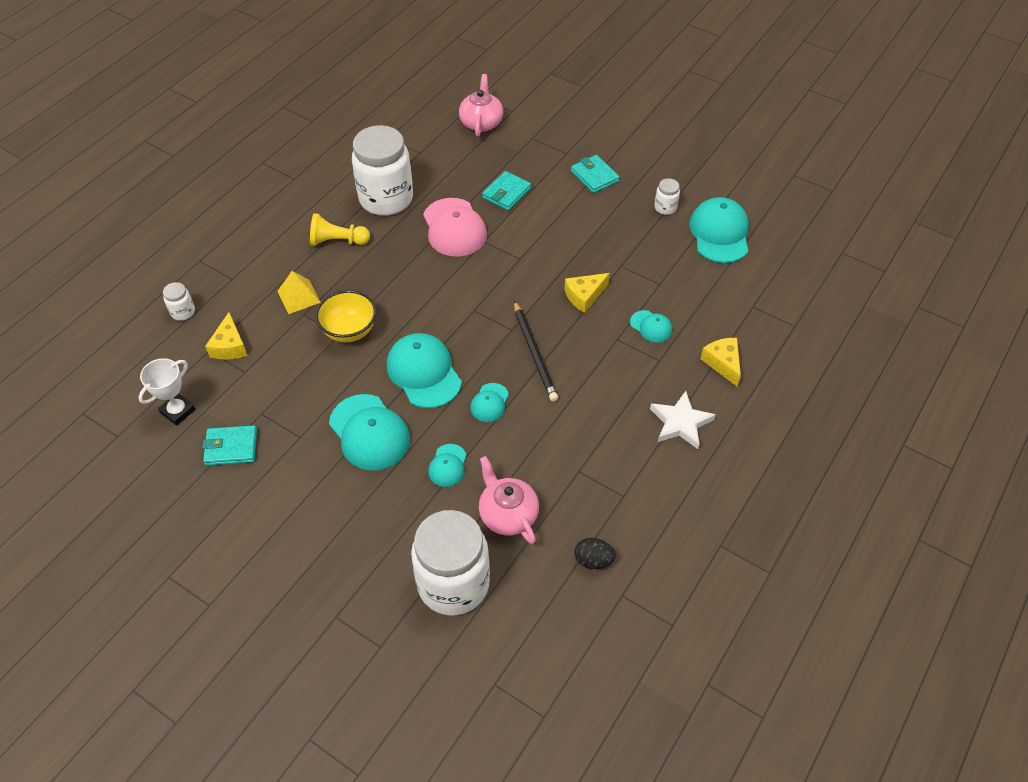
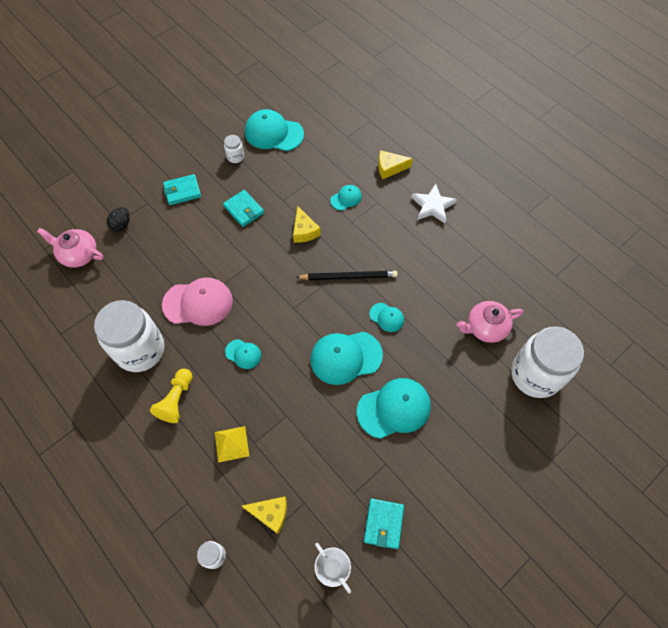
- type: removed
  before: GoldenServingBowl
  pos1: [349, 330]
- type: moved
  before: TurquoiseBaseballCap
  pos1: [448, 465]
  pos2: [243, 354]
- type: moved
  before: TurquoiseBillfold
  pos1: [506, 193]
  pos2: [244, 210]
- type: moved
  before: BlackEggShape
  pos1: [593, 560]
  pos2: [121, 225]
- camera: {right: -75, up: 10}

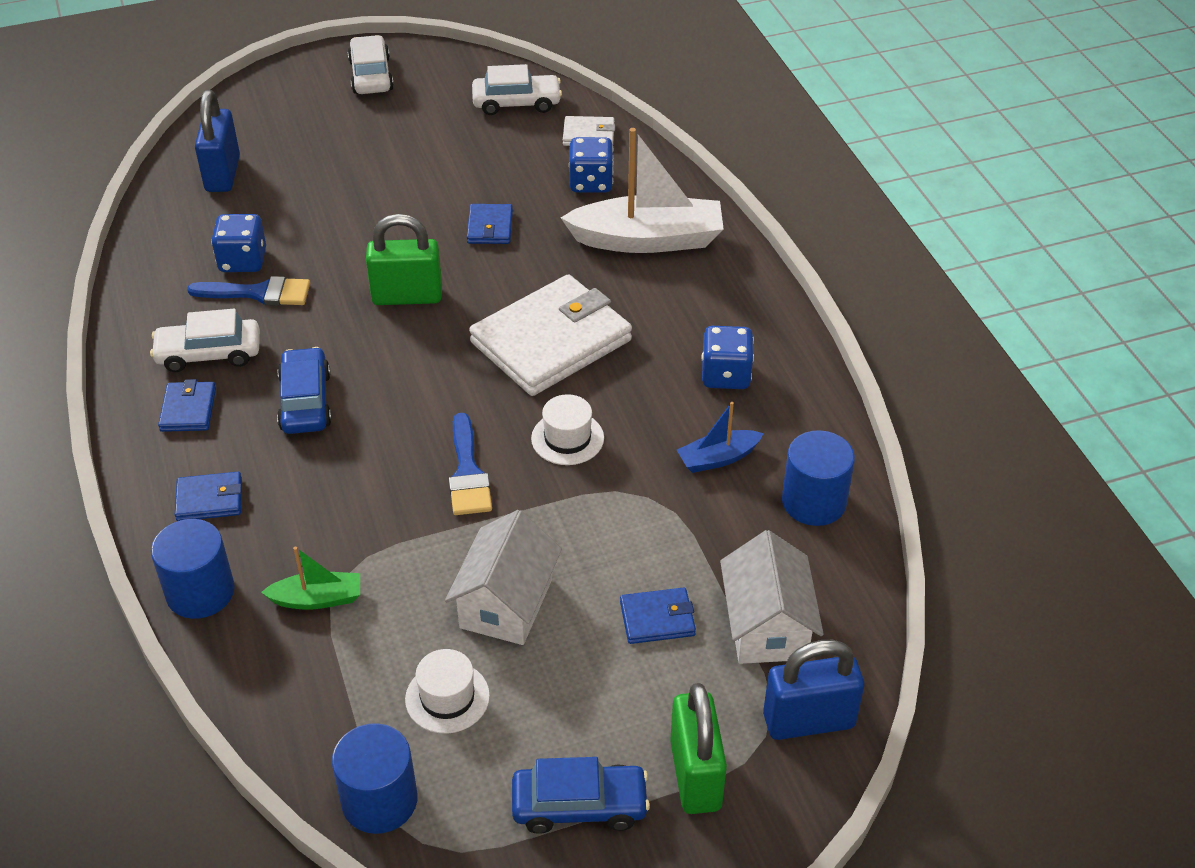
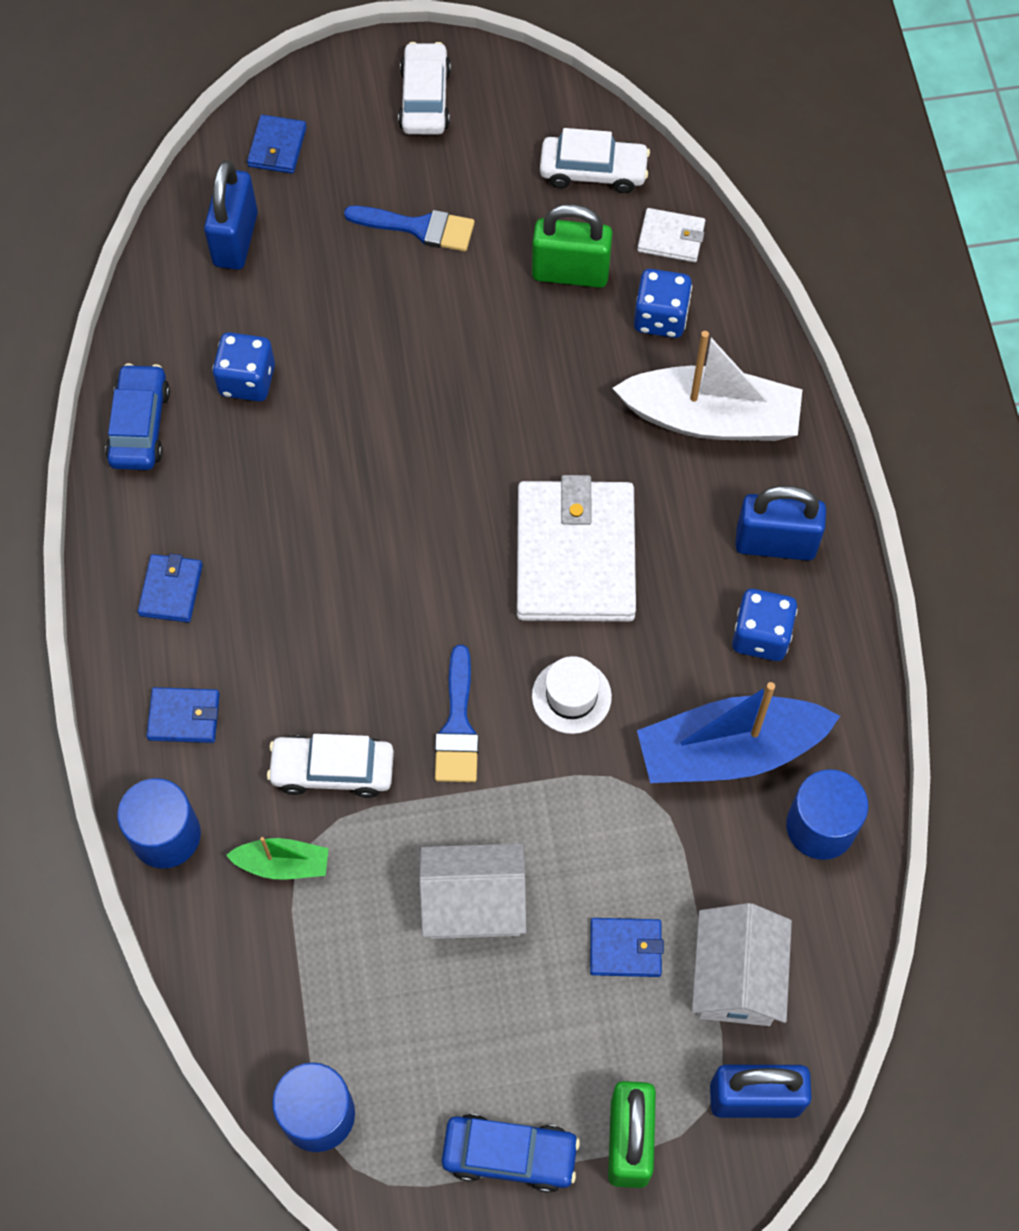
- type: moved
  before: SnowWhiteAutomobile
  pos1: [209, 354]
  pos2: [332, 770]
- type: moved
  before: CobaltPaintBrush
  pos1: [259, 293]
  pos2: [419, 227]
- type: moved
  before: CobaltAutomobile
  pos1: [305, 401]
  pos2: [139, 425]
- type: moved
  before: EmeraldPadlock
  pos1: [407, 296]
  pos2: [570, 273]
- type: removed
  before: SnowWhiteHat
  pos1: [447, 697]
- type: turned
  before: SnowWhiteToyHouse
  pos1: [506, 603]
  pos2: [473, 902]
  turn: 60
- type: moved
  before: CobaltBillfold
  pos1: [490, 227]
  pos2: [277, 147]
- type: turned
  before: SnowWhiteBillfold
  pos1: [551, 341]
  pos2: [575, 555]
  turn: -60
- type: resized
  before: CobaltBoat
  pos1: [718, 458]
  pos2: [729, 750]
  scale: 2.03
- type: added
  after: CobaltPadlock
  pos2: [775, 543]
- camera: {right: 10, up: 20}

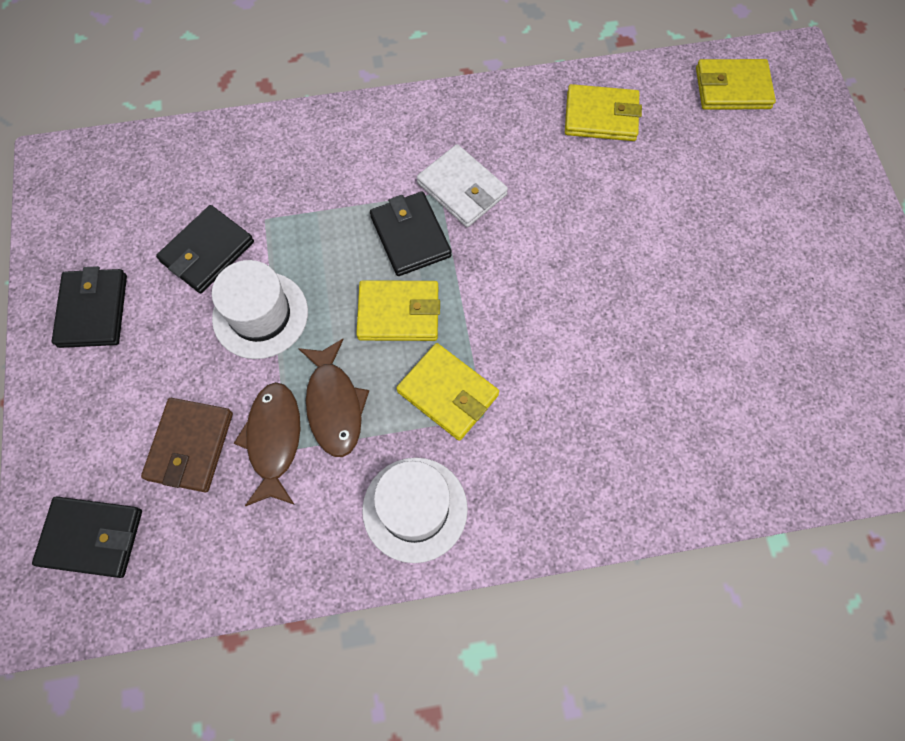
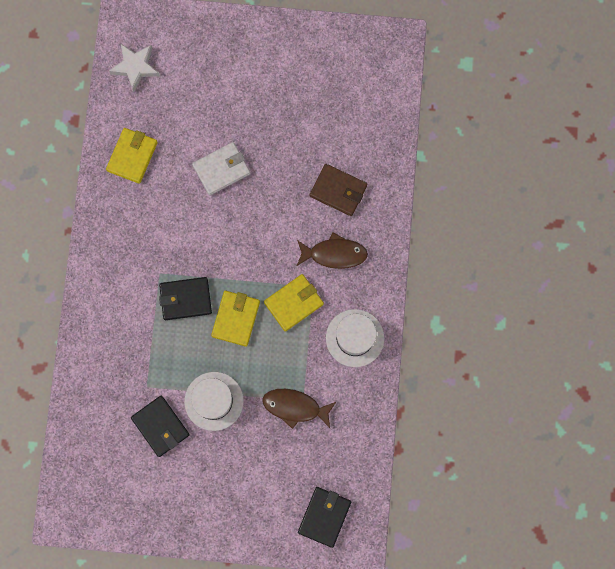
- type: removed
  before: BlackBillfold
  pos1: [93, 310]
- type: moved
  before: DarkBrownBillfold
  pos1: [190, 446]
  pos2: [338, 190]
- type: moved
  before: DarkBrownFishFigure
  pos1: [334, 405]
  pos2: [334, 254]
- type: moved
  before: SnowWhiteBillfold
  pos1: [462, 189]
  pos2: [221, 169]
- type: replaced
  before: GoldenBillfold
  after: SnowWhiteStarShape
  pos1: [732, 88]
  pos2: [135, 67]
- camera: {right: -75, up: 10}

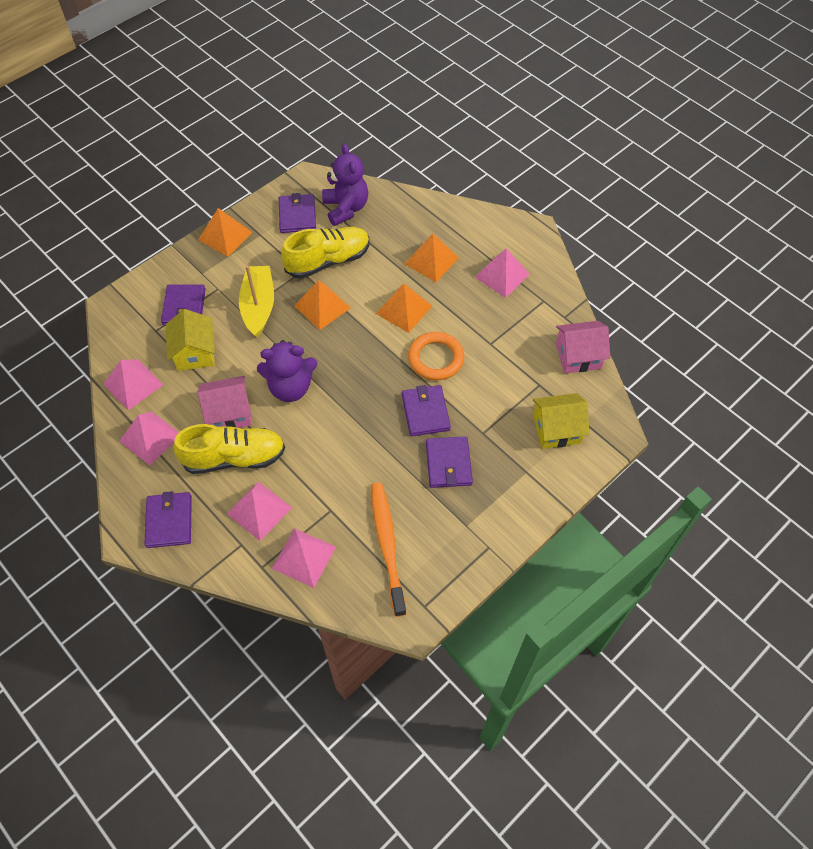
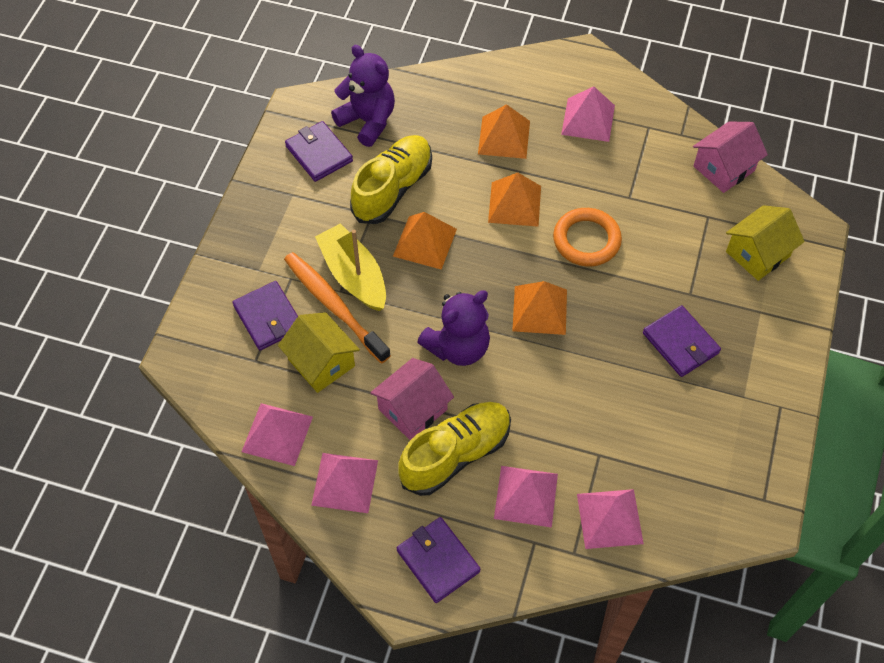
- type: moved
  before: BrightOrangePyramid
  pos1: [225, 236]
  pos2: [540, 310]
- type: moved
  before: BrightOrangeToothBrush
  pos1: [387, 545]
  pos2: [334, 306]
- type: removed
  before: PurpleBillfold
  pos1: [425, 412]
- camera: {right: -30, up: 0}

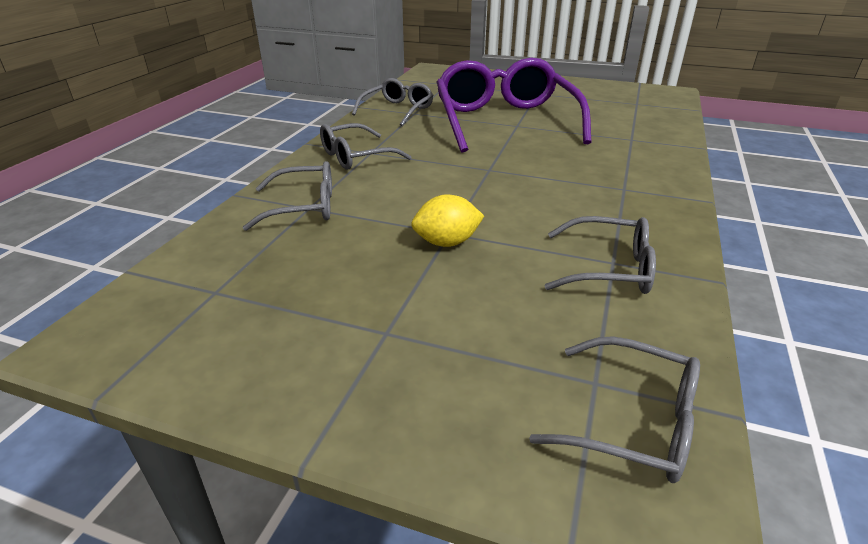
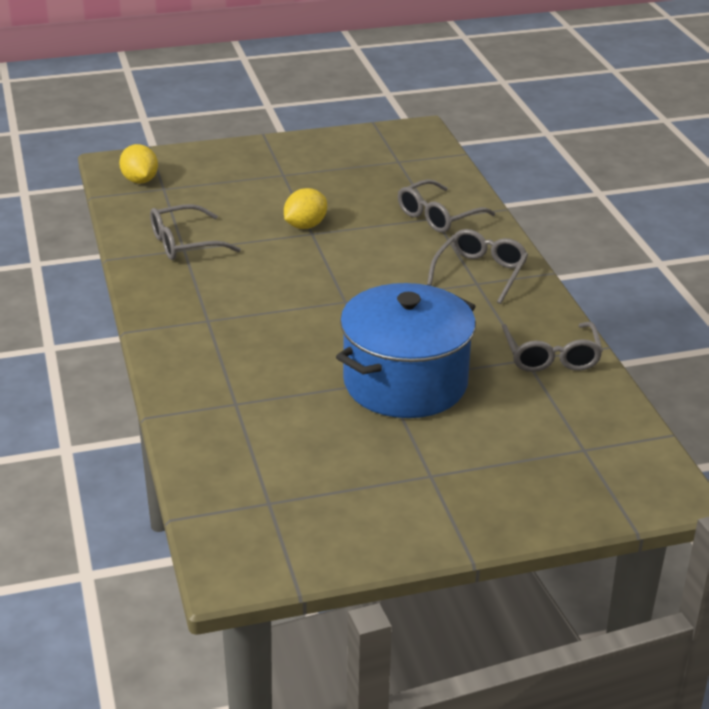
- type: replaced
  before: PurpleGlasses
  after: CobaltStockpot
  pos1: [505, 121]
  pos2: [405, 383]
- type: replaced
  before: GreyGlasses
  after: GoldenLemon
  pos1: [633, 422]
  pos2: [140, 180]
- camera: {right: 145, up: 0}

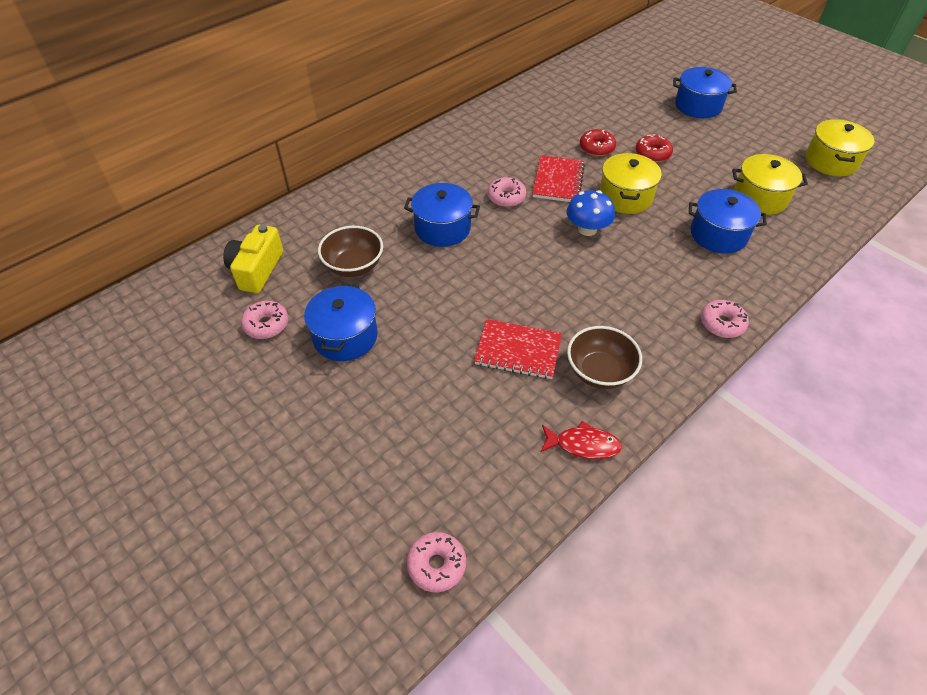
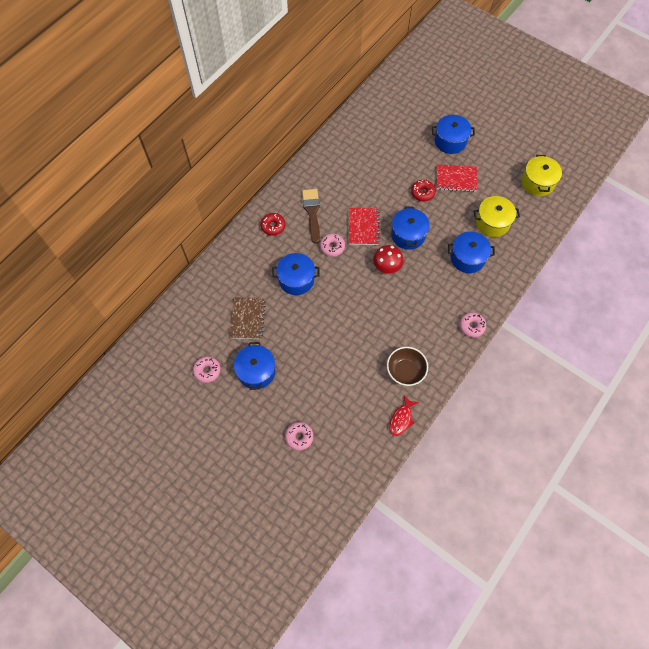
- type: removed
  before: GoldenCompactCamera
  pos1: [257, 269]
- type: replaced
  before: DarkBrownServingBowl
  after: DarkBrownNotepad
  pos1: [354, 266]
  pos2: [248, 319]
- type: moved
  before: PinkGlazedDonut
  pos1: [436, 565]
  pos2: [299, 437]
- type: moved
  before: RedNotepad
  pos1: [518, 351]
  pos2: [456, 179]
- type: turned
  before: RedFishFigure
  pos1: [583, 445]
  pos2: [401, 419]
  turn: 120
- type: recoloured
  before: CobaltToadstool
  after: RedToadstool
  pos1: [587, 229]
  pos2: [387, 266]
- type: moved
  before: RedGlazedDonut
  pos1: [596, 148]
  pos2: [273, 226]
- type: recoloured
  before: GoldenStockpot
  after: CobaltStockpot
  pos1: [625, 197]
  pos2: [408, 235]
- type: added
  after: DarkBrownPaintBrush
  pos2: [312, 212]
- camera: {right: -10, up: 15}

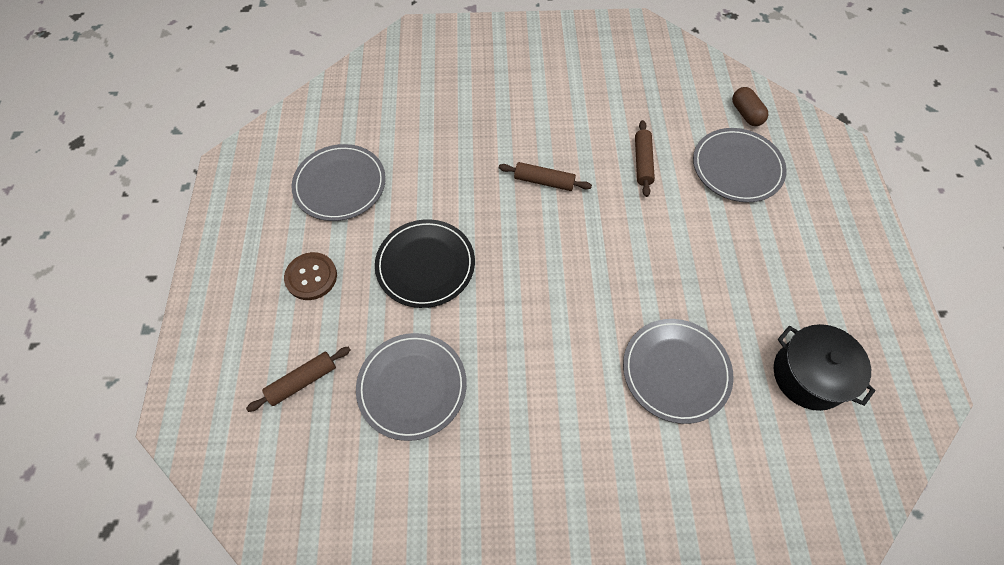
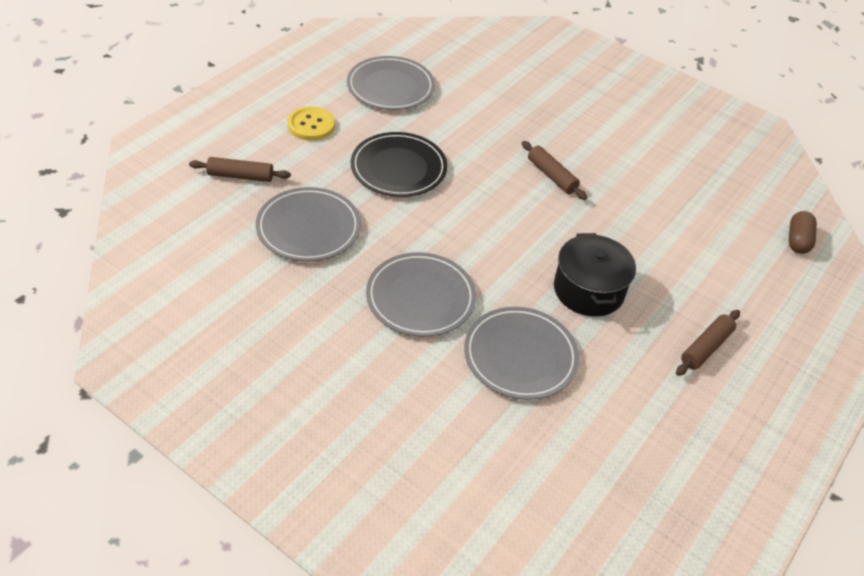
- type: recoloured
  before: DarkBrownButton
  after: GoldenButton
  pos1: [311, 277]
  pos2: [311, 125]
- type: moved
  before: DarkBrownPastryRoller
  pos1: [642, 162]
  pos2: [705, 347]
- type: moved
  before: GreyPlate
  pos1: [737, 167]
  pos2: [420, 297]
- type: moved
  before: BlackStockpot
  pos1: [809, 375]
  pos2: [588, 290]
- camera: {right: 35, up: -15}

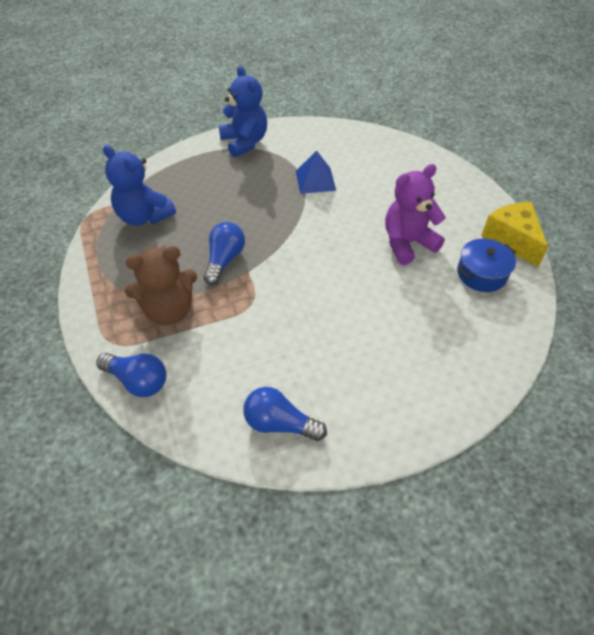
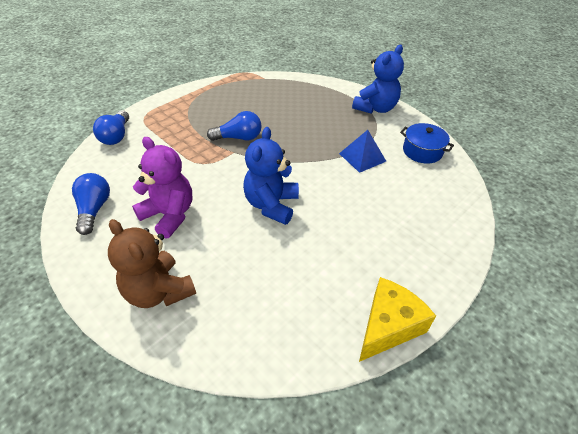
- type: moved
  before: CobaltTeddyBear
  pos1: [144, 216]
  pos2: [271, 205]
- type: moved
  before: DarkBrownTeddyBear
  pos1: [169, 311]
  pos2: [159, 291]
- type: moved
  before: PurpleTeddyBear
  pos1: [407, 243]
  pos2: [169, 215]
- type: moved
  before: CobaltStockpot
  pos1: [481, 274]
  pos2: [422, 151]
- camera: {right: 65, up: -5}

